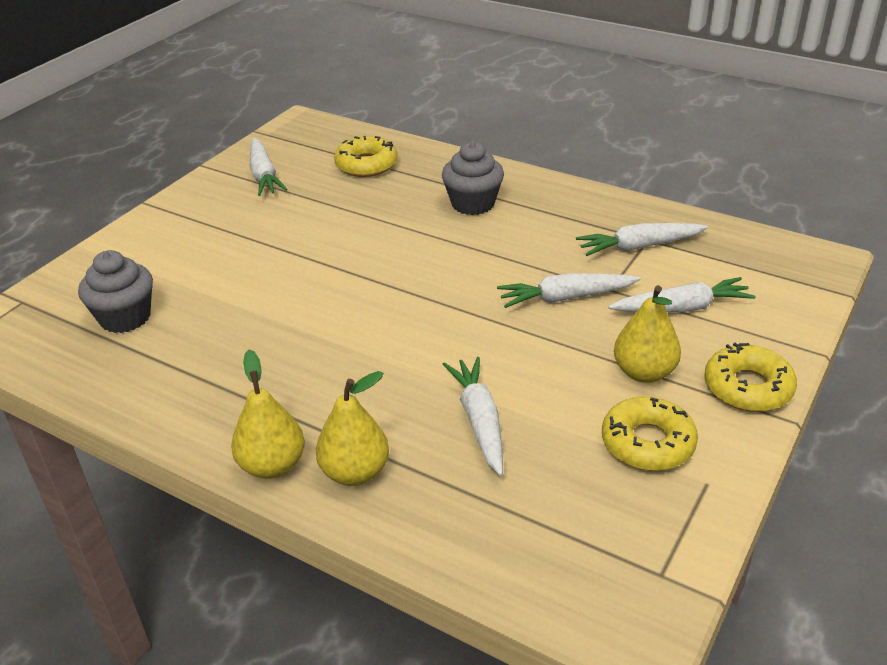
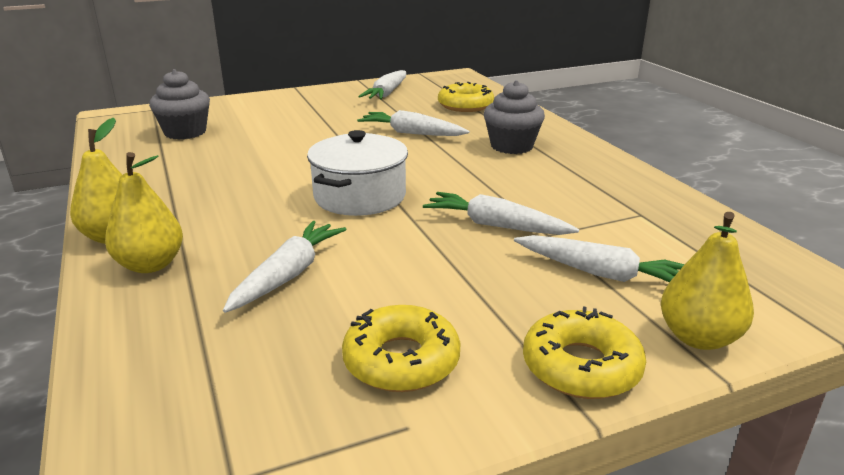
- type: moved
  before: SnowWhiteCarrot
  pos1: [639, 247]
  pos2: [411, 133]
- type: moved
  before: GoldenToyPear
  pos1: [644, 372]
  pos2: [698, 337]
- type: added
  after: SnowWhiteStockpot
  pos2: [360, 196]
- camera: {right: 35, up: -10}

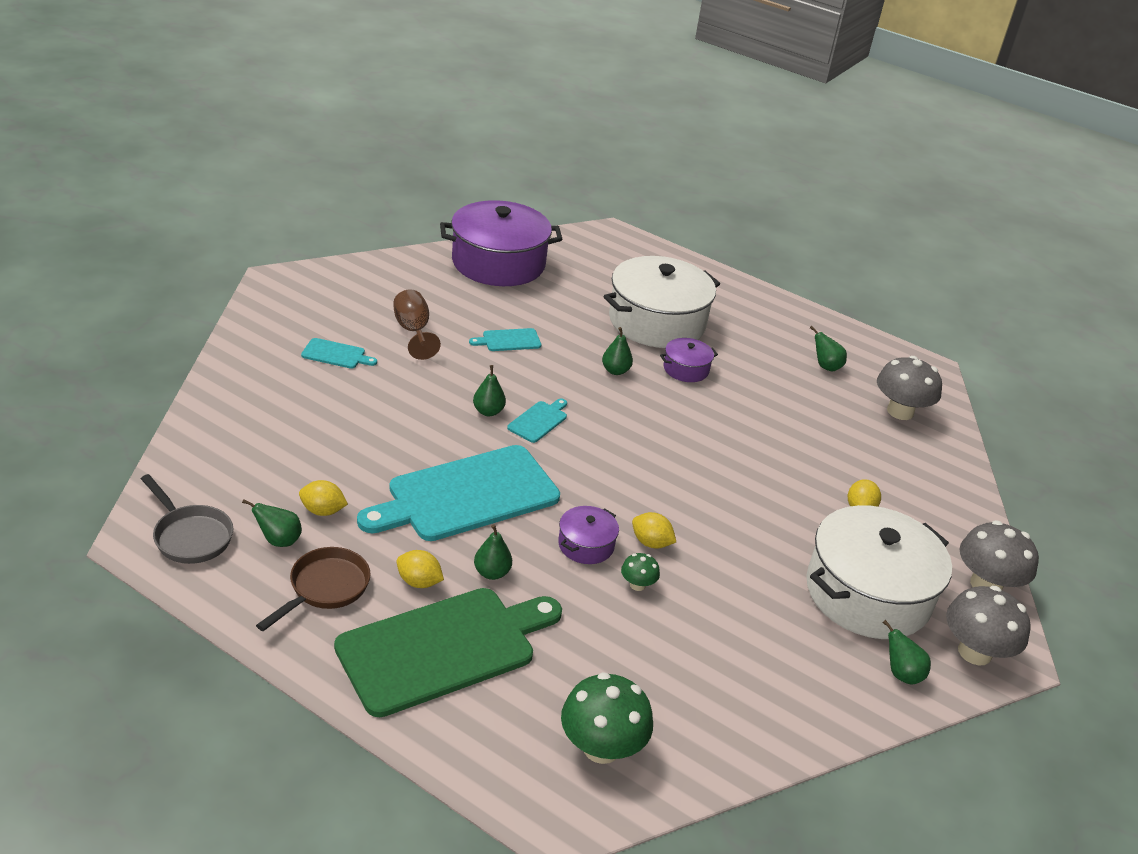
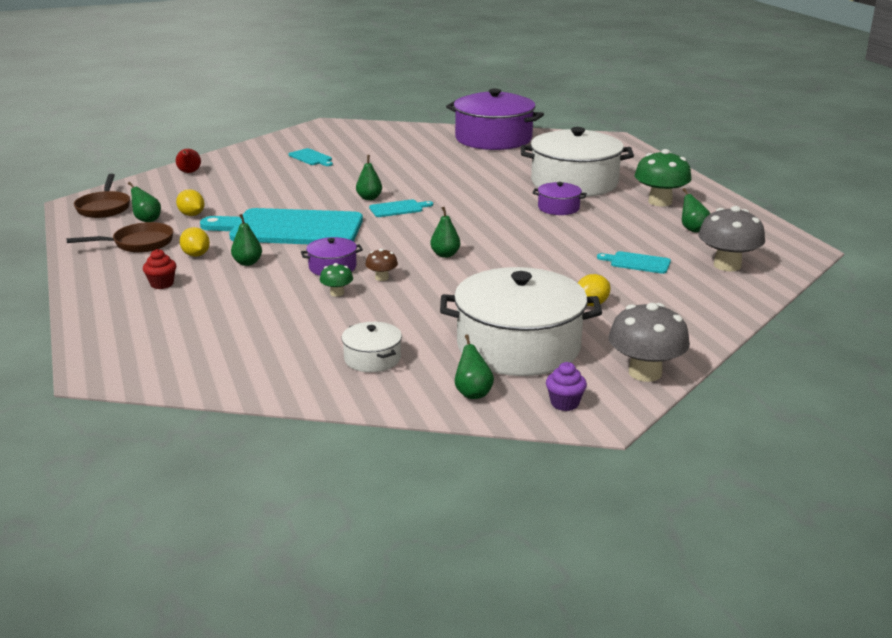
- type: recoloured
  before: GreyPan
  after: DarkBrownPan
  pos1: [190, 536]
  pos2: [104, 207]
- type: replaced
  before: EmeraldBreadBoard
  after: RedFairyCake
  pos1: [443, 648]
  pos2: [162, 284]
- type: removed
  before: DarkBrownWineGlass
  pos1: [413, 332]
- type: moved
  before: TurquoiseBreadBoard
  pos1: [509, 340]
  pos2: [637, 263]
- type: moved
  before: EmeraldToadstool
  pos1: [601, 747]
  pos2: [660, 202]
- type: moved
  before: EmeraldToyPear
  pos1: [615, 371]
  pos2: [445, 255]
- type: replaced
  before: GoldenLemon
  after: DarkBrownToadstool
  pos1: [651, 543]
  pos2: [382, 278]
- type: replaced
  before: GreyToadstool
  after: PurpleFairyCake
  pos1: [974, 652]
  pos2: [564, 403]
- type: added
  after: RedToyPear
  pos2: [189, 172]
- type: added
  after: SnowWhiteStockpot
  pos2: [372, 358]
- camera: {right: 40, up: -10}

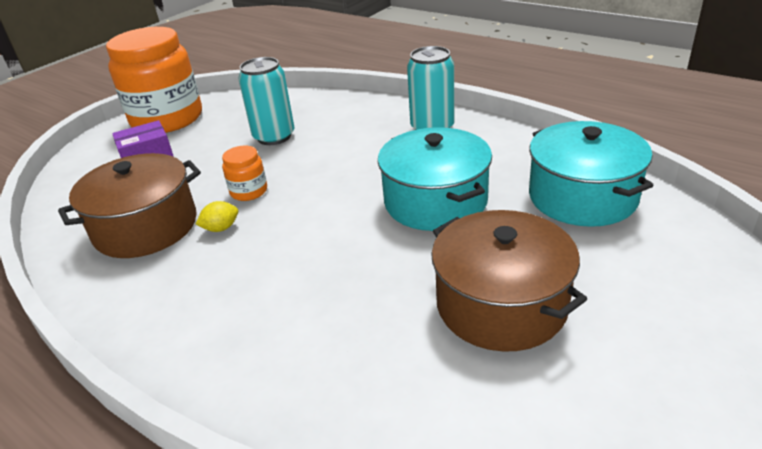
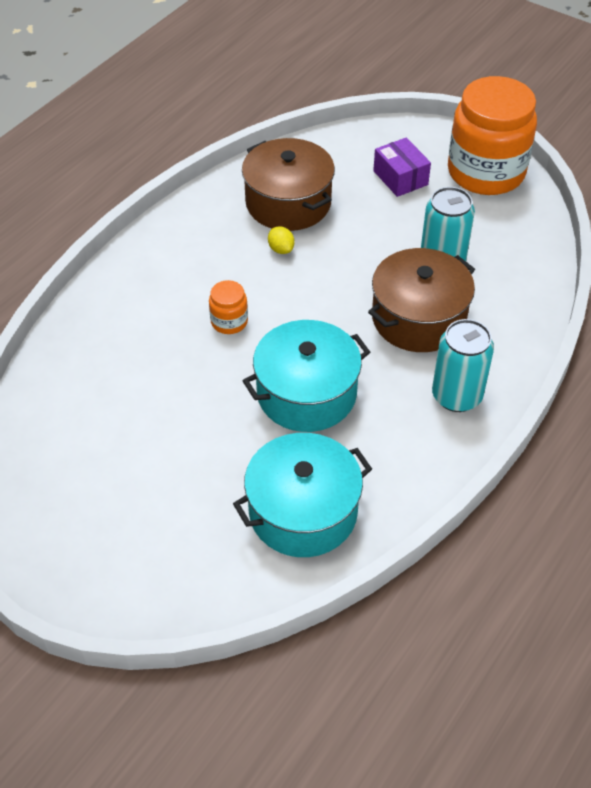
- type: moved
  before: BrightOrangePreserveJar
  pos1: [249, 191]
  pos2: [229, 321]
- type: moved
  before: DarkBrownStockpot
  pos1: [501, 304]
  pos2: [418, 318]
- camera: {right: 85, up: 15}

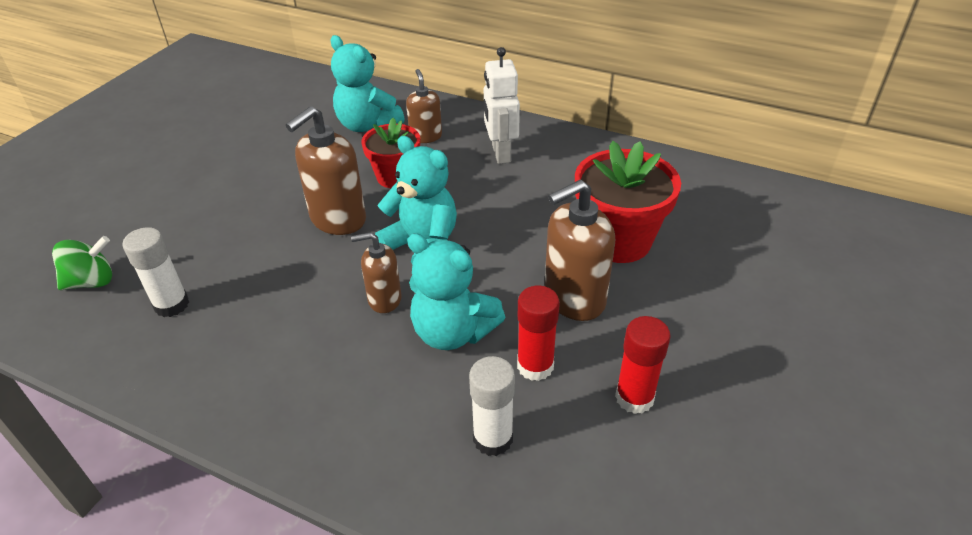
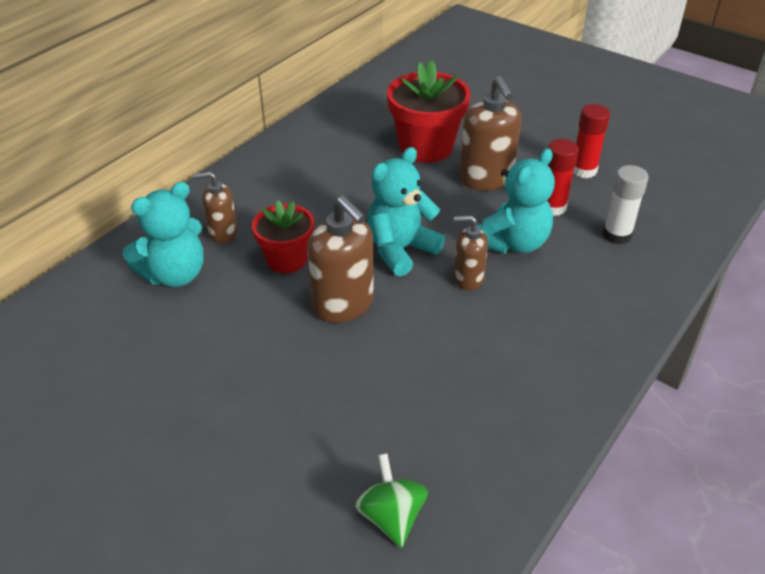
- type: removed
  before: SnowWhiteGlue
  pos1: [171, 305]
- type: turned
  before: DarkBrownSoapPump
  pos1: [384, 299]
  pos2: [468, 278]
  turn: 90
- type: removed
  before: SnowWhiteRobot
  pos1: [500, 153]
- camera: {right: -80, up: 0}

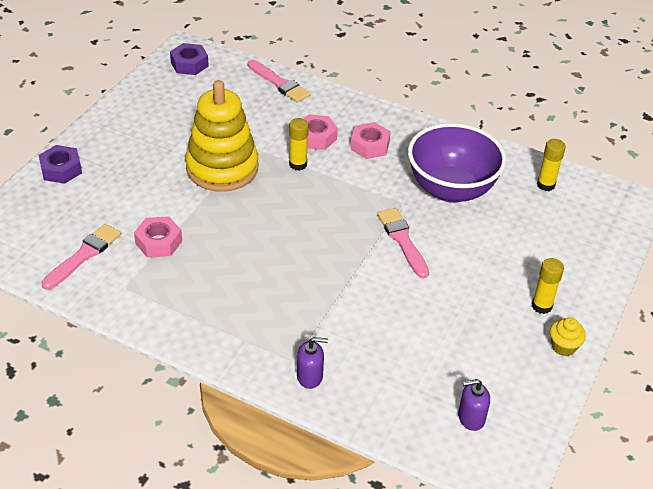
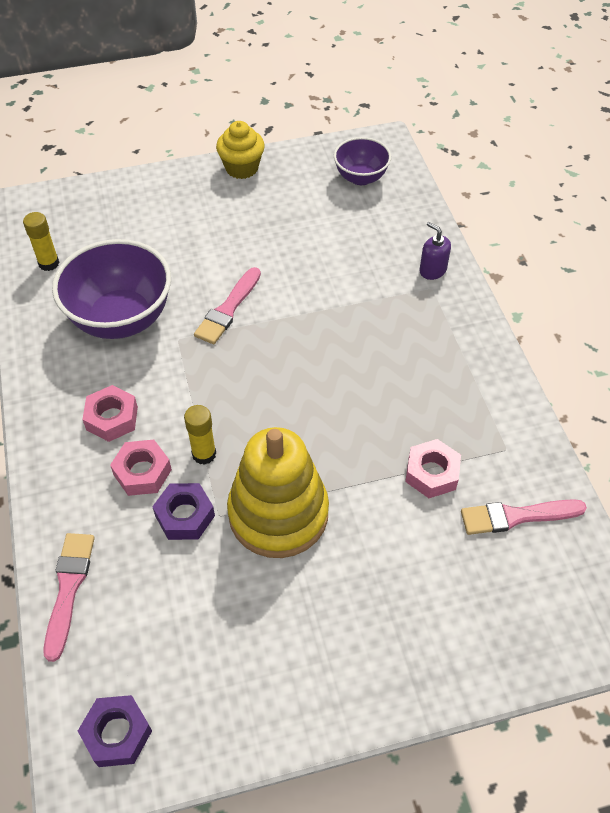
- type: moved
  before: PurpleNut
  pos1: [61, 169]
  pos2: [185, 516]
- type: replaced
  before: PurpleSoapPump
  after: PurpleServingBowl
  pos1: [471, 418]
  pos2: [361, 177]
- type: removed
  before: GoldenGlue
  pos1: [541, 306]
- type: resized
  before: GoldenFairyCake
  pos1: [563, 346]
  pos2: [242, 168]
  scale: 1.5
- camera: {right: -130, up: 10}

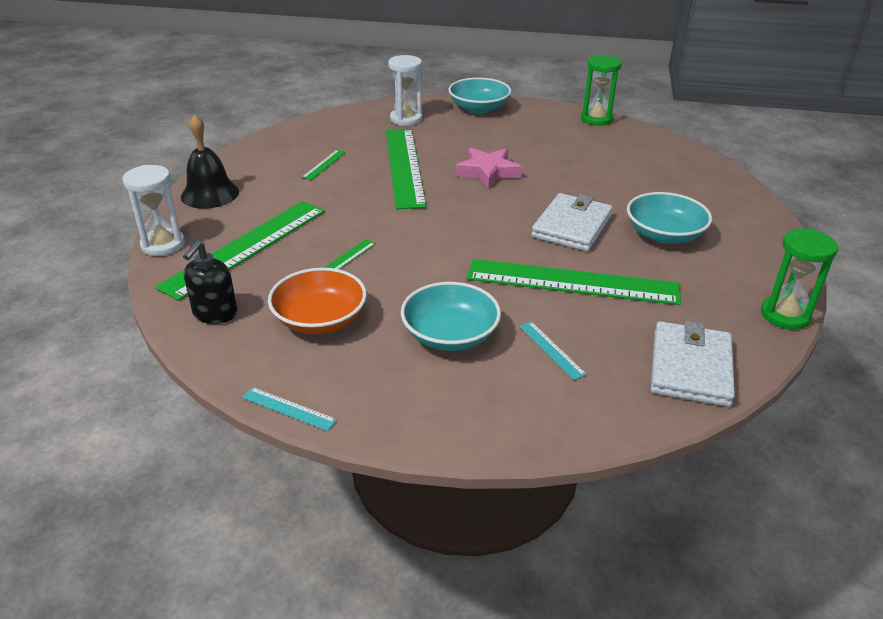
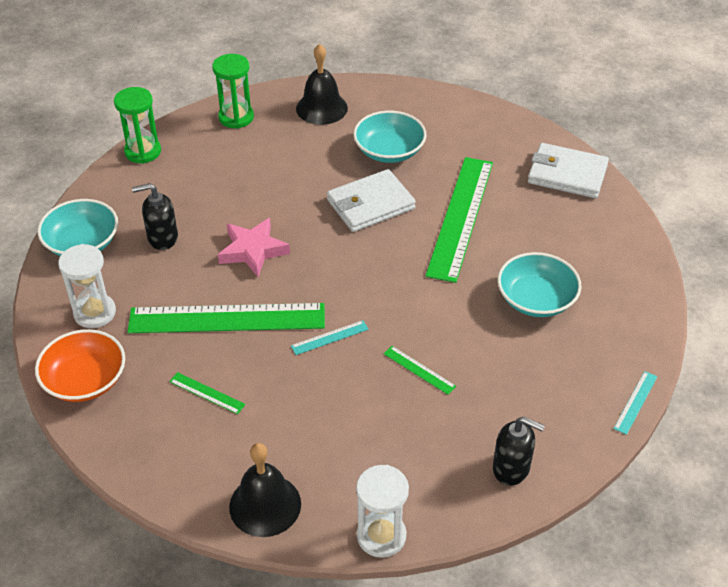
- type: removed
  before: EmeraldMeasuringStick
  pos1: [246, 247]
- type: moved
  before: BrightOrangeServingBowl
  pos1: [320, 319]
  pos2: [85, 380]
- type: moved
  before: TurquoiseMeasuringStick
  pos1: [551, 350]
  pos2: [329, 337]
- type: turned
  before: SnowWhiteBillfold
  pos1: [572, 226]
  pos2: [370, 204]
  turn: -60
- type: moved
  before: EmeraldHourglass
  pos1: [785, 315]
  pos2: [236, 117]
- type: added
  after: BlackSoapPump
  pos2: [162, 238]
- type: added
  after: BlackHandBell
  pos2: [321, 108]
- camera: {right: -85, up: 10}

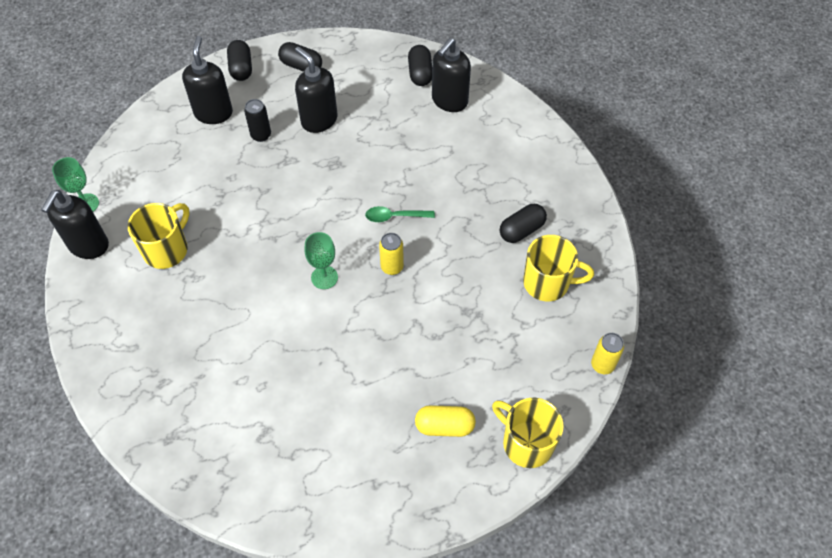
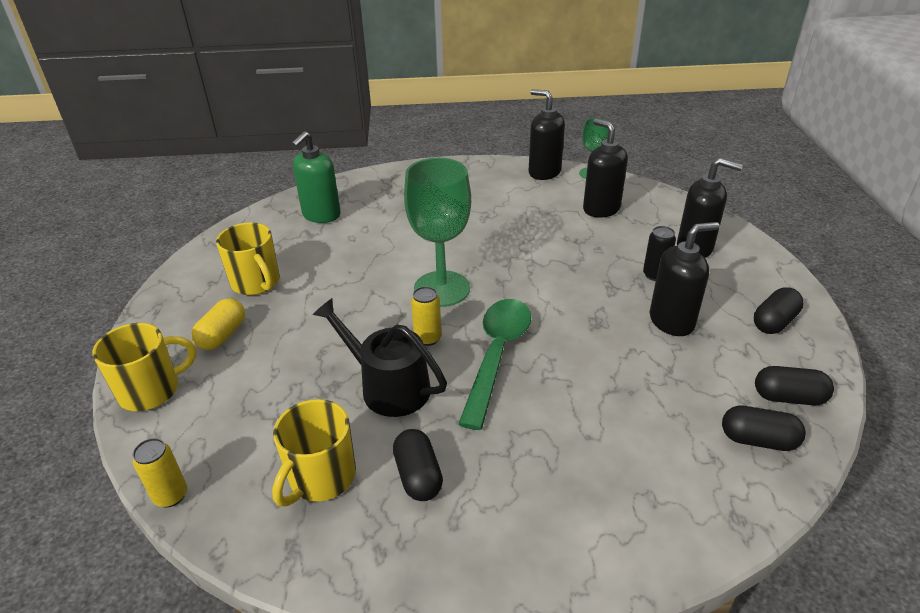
- type: moved
  before: GoldenCoffeeMug
  pos1: [166, 249]
  pos2: [256, 283]
- type: moved
  before: BlackPill
  pos1: [241, 68]
  pos2: [788, 397]
- type: resized
  before: EmeraldWineGlass
  pos1: [324, 277]
  pos2: [442, 289]
  scale: 1.92
- type: resized
  before: EmeraldTablespoon
  pos1: [394, 216]
  pos2: [497, 355]
  scale: 1.99
- type: moved
  before: BlackSoapPump
  pos1: [449, 101]
  pos2: [601, 209]
- type: added
  after: EmeraldSoapPump
  pos2: [321, 215]
- type: added
  after: BlackWateringCan
  pos2: [388, 387]
- camera: {right: 110, up: -20}

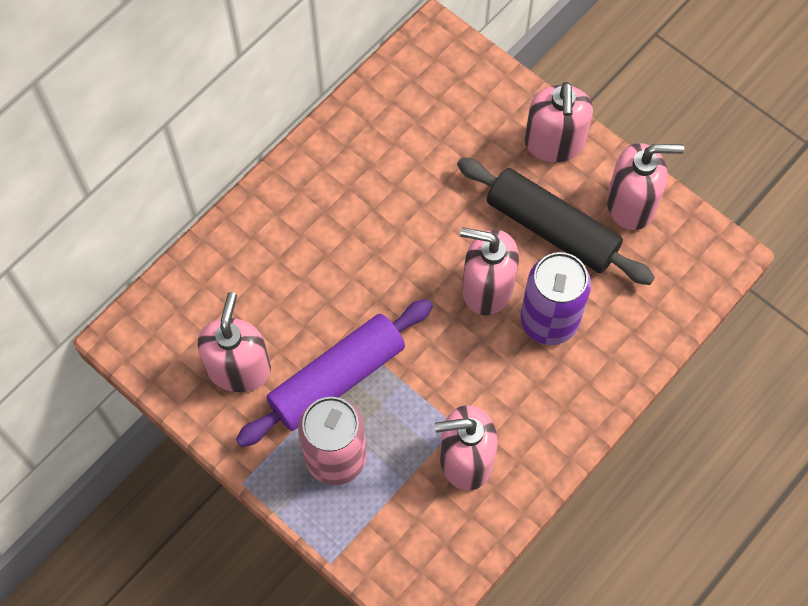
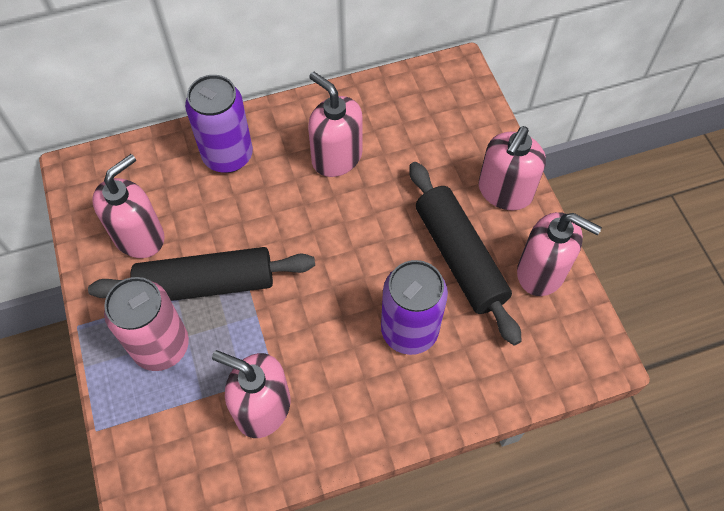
- type: recoloured
  before: PurplePastryRoller
  after: BlackPastryRoller
  pos1: [337, 378]
  pos2: [206, 284]
- type: moved
  before: PinkSoapPump
  pos1: [487, 288]
  pos2: [336, 157]
- type: added
  after: PurpleCan
  pos2: [228, 155]
- camera: {right: 30, up: -5}

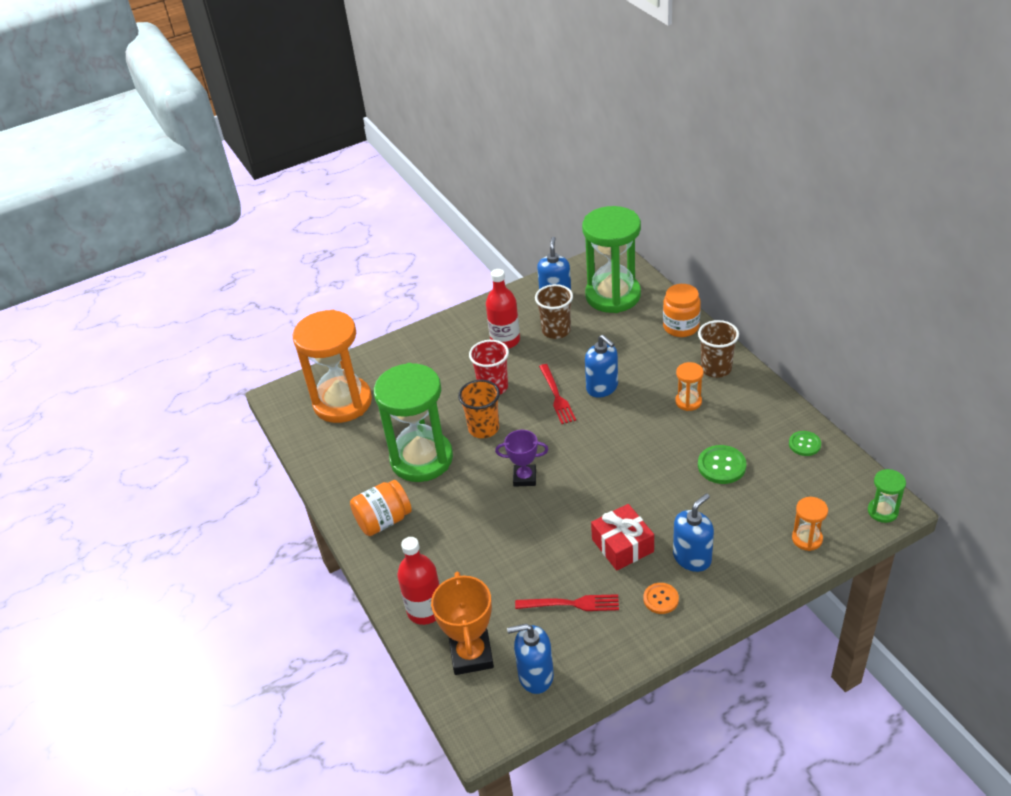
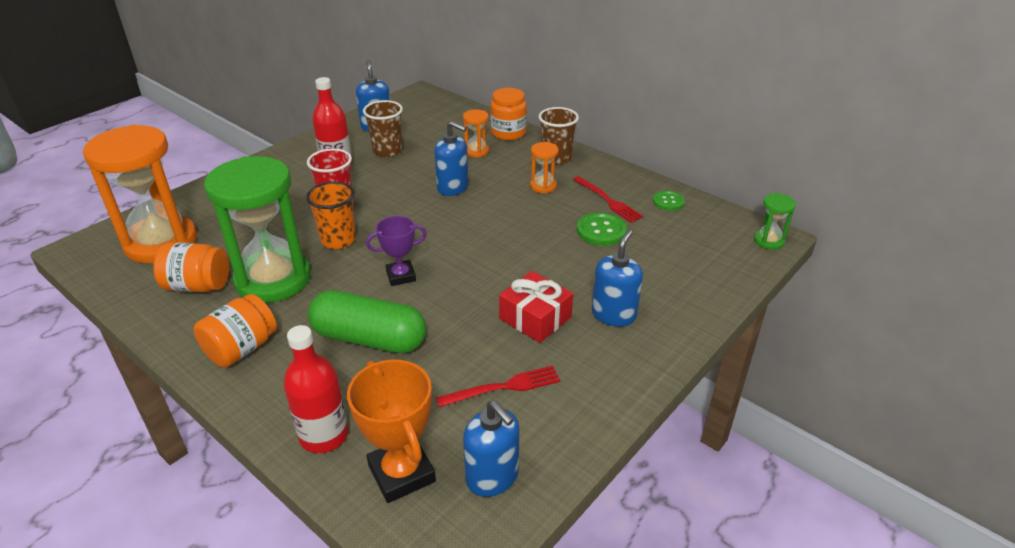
- type: turned
  before: CobaltSoapPump
  pos1: [535, 676]
  pos2: [492, 477]
  turn: -105
- type: moved
  before: RedDinnerFork
  pos1: [557, 396]
  pos2: [609, 201]
- type: removed
  before: EmeraldHourglass
  pos1: [613, 295]
- type: removed
  before: BrightOrangeButton
  pos1: [661, 599]
- type: moved
  before: BrightOrangeHourglass
  pos1: [807, 539]
  pos2: [476, 151]
- type: added
  after: BrightOrangePreserveJar
  pos2: [198, 286]
- type: added
  after: EmeraldPill
  pos2: [369, 339]
- camera: {right: -25, up: -5}

